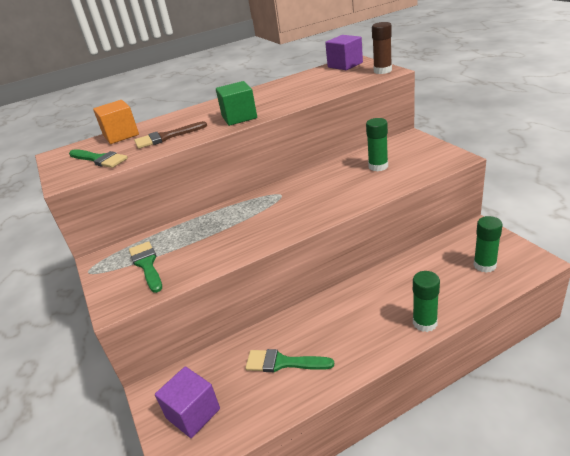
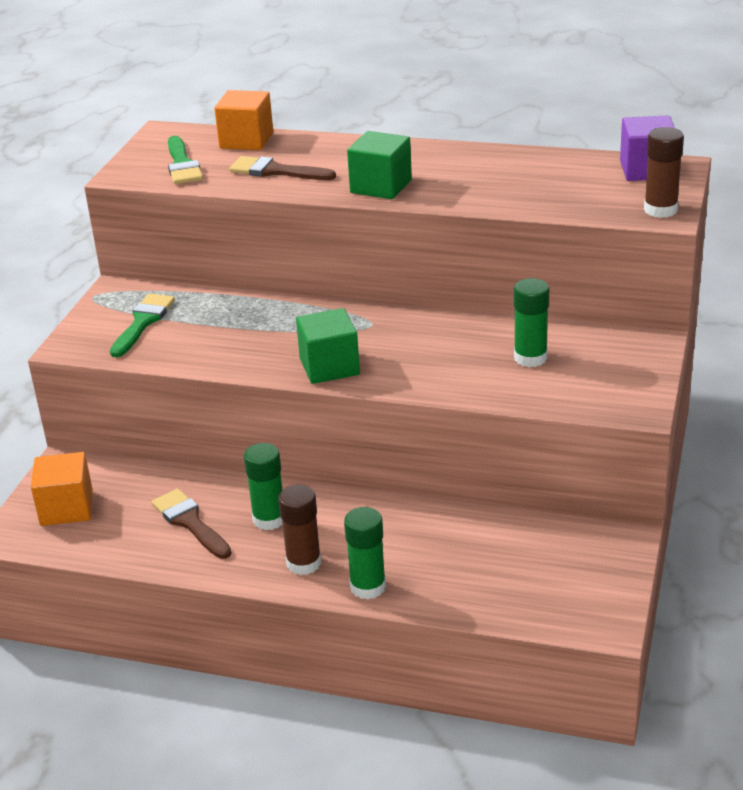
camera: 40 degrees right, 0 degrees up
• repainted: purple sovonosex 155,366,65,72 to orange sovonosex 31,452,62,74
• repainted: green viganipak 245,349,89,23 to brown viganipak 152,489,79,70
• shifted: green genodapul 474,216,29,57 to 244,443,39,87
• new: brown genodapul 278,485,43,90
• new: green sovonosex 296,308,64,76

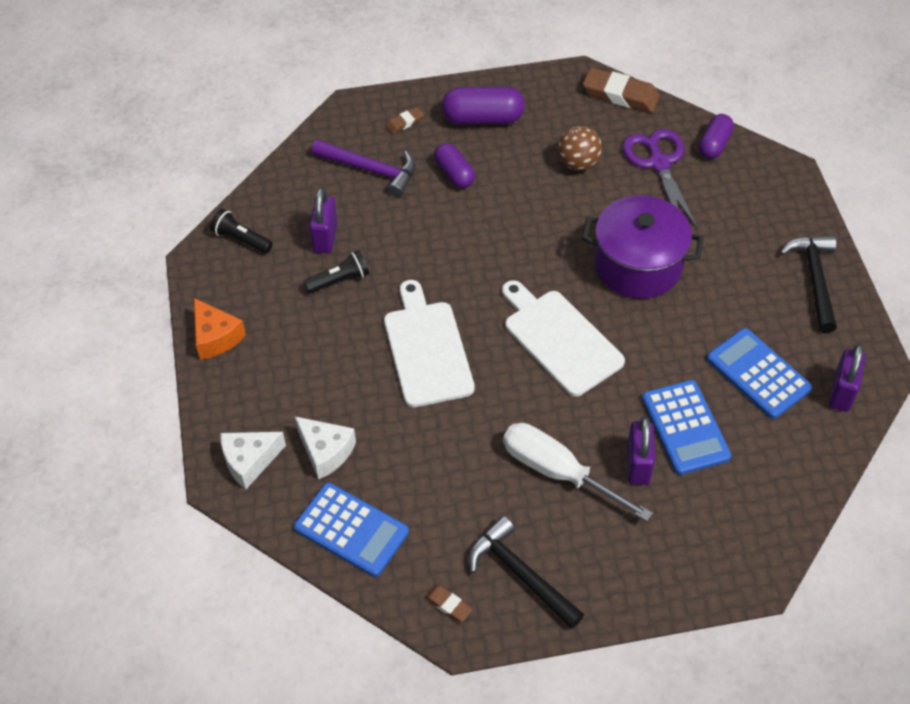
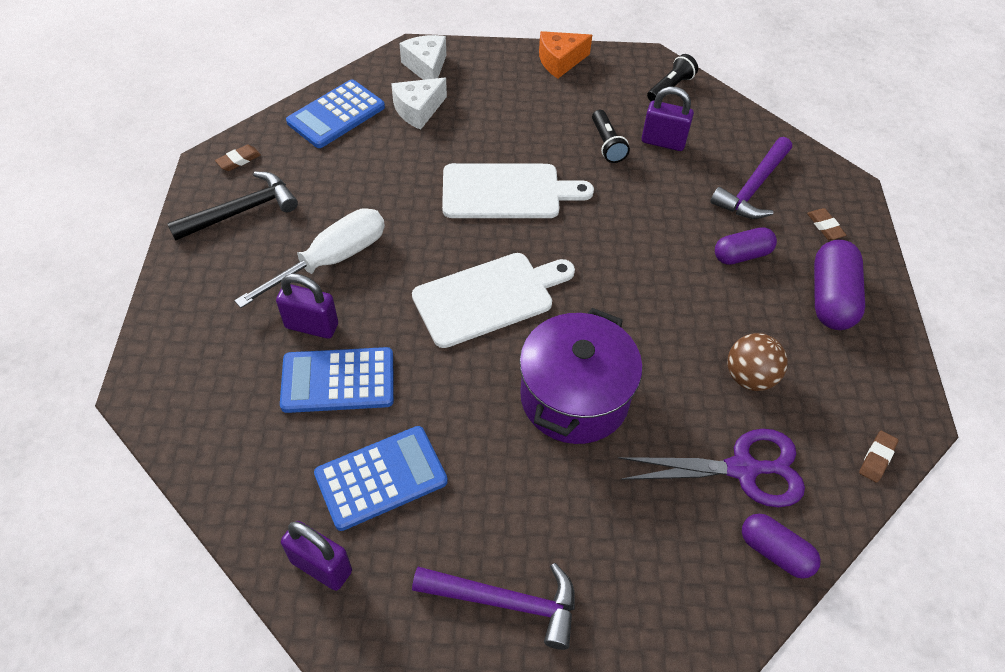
camera: 100 degrees right, 0 degrees up
• scaled: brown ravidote 583,68,77,45 = 859,431,39,52 x0.50
• repainted: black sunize 780,235,57,98 to purple sunize 412,563,163,87

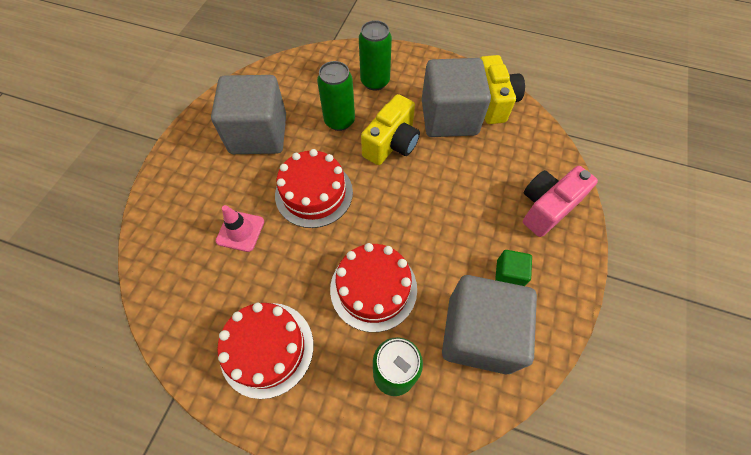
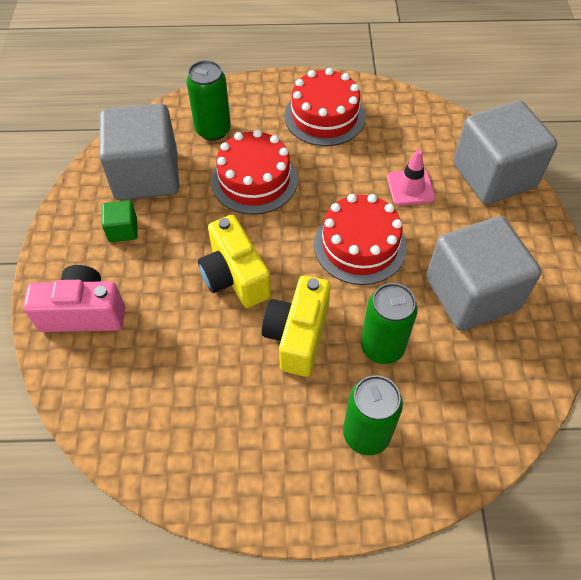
camera: 160 degrees right, 5 degrees down
• shifted: grey sovonosex 422,58,69,79 to 453,100,105,104
• shifted: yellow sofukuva 480,55,45,69 to 198,215,73,93
• rotated: pink sofukuva 523,166,75,71 = 23,265,102,67 120 degrees counterclockwise

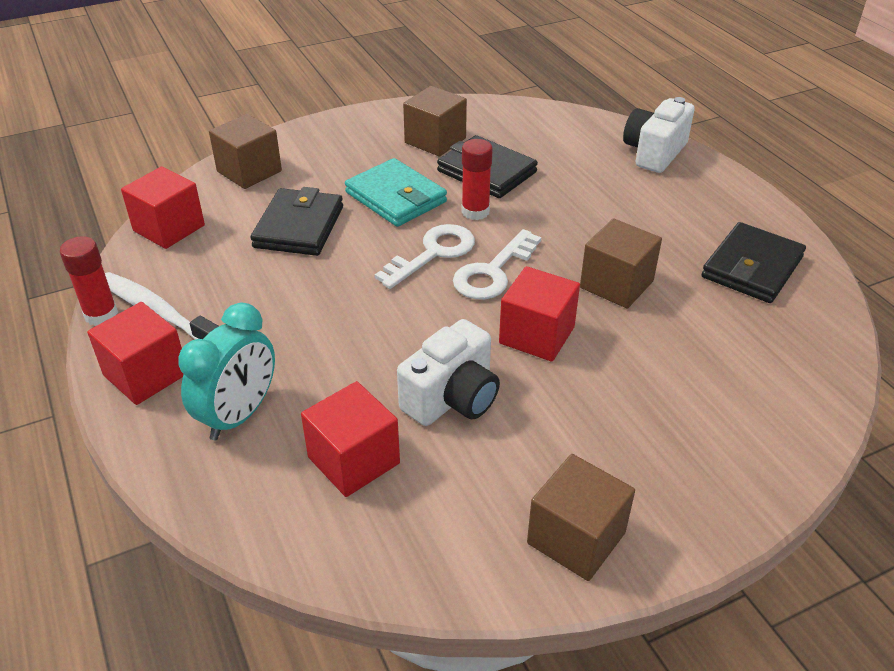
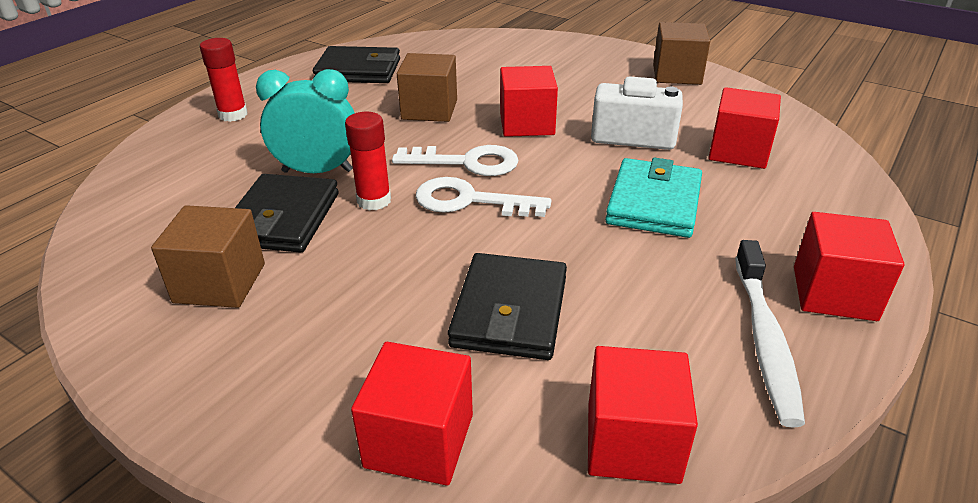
camera: 120 degrees left, 5 degrees down
• shifted: red genodapul 60,236,58,90 to 200,38,48,84
• shifted: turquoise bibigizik 178,303,97,137 to 256,69,98,104
• repainted: brown sovonosex 209,114,73,75 to red sovonosex 351,342,122,144
• rotated: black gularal 250,187,93,69 = 448,253,119,107 60 degrees counterclockwise
• shifted: turquoise gularal 345,158,102,69 to 605,157,97,81
• gone: white sofukuva 623,97,72,76

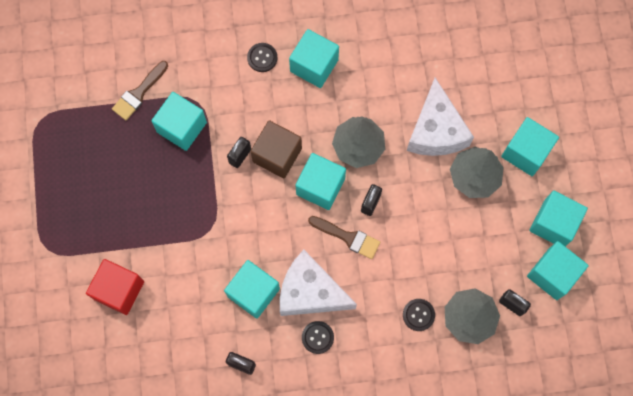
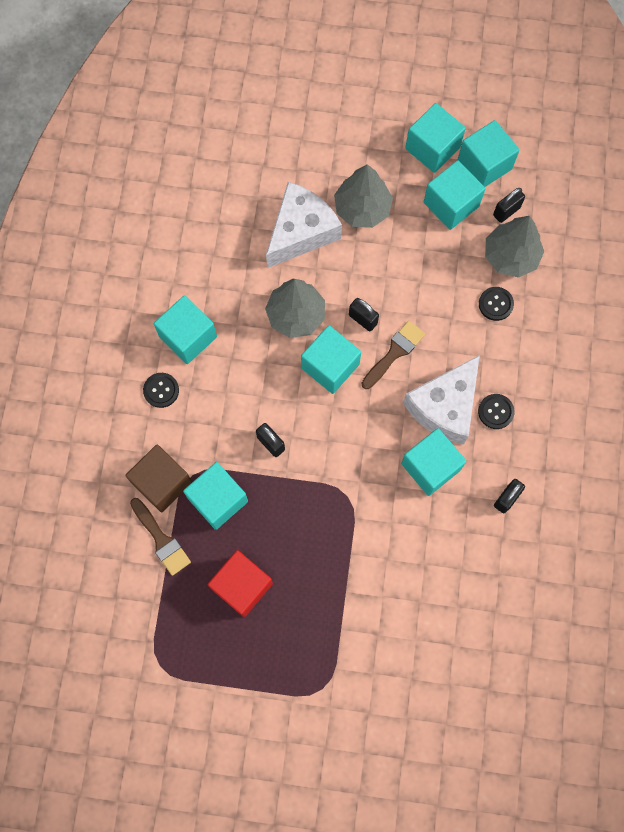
camera: 75 degrees left, 0 degrees up
• shifted: red sovonosex 86,259,58,56 to 208,550,65,67
• shifted: brown sovonosex 250,120,52,58 to 125,445,67,67
• rotated: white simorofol 407,78,67,78 = 266,182,76,86 60 degrees counterclockwise
• shifted: turquoise sovonosex 501,117,58,59 to 424,160,61,70

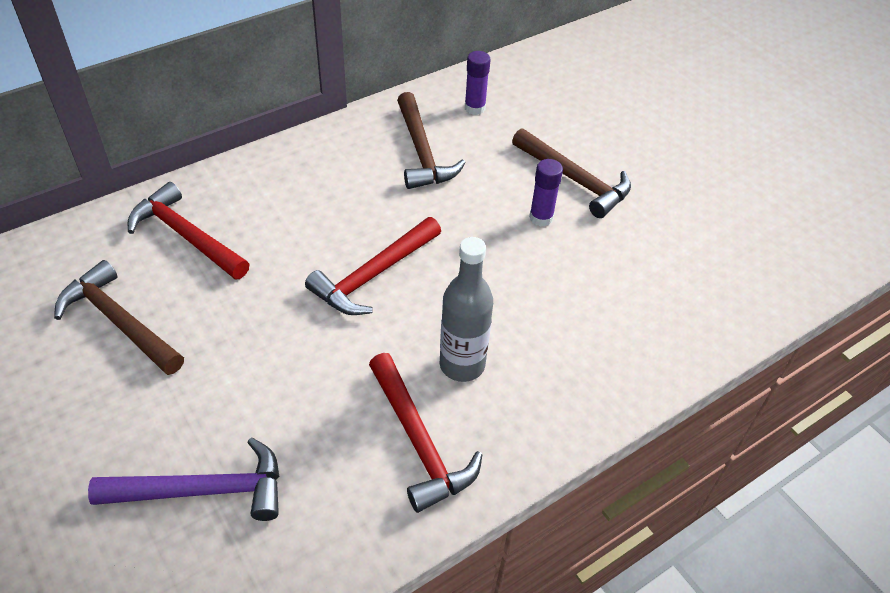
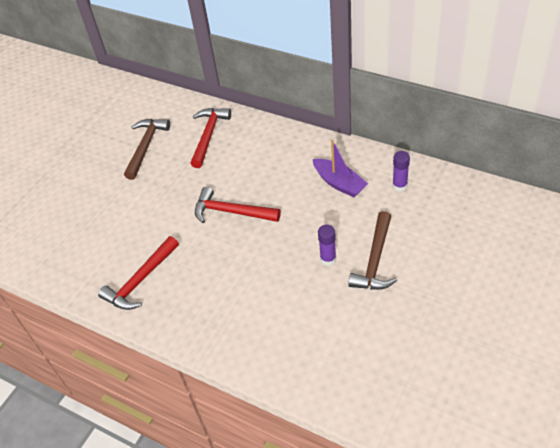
camera: 70 degrees right, 0 degrees up
• gone: purple sunize 88,437,191,84
• swapped: brown sunize 397,92,69,97 to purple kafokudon 313,140,55,58
• gone: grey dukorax 440,237,53,145

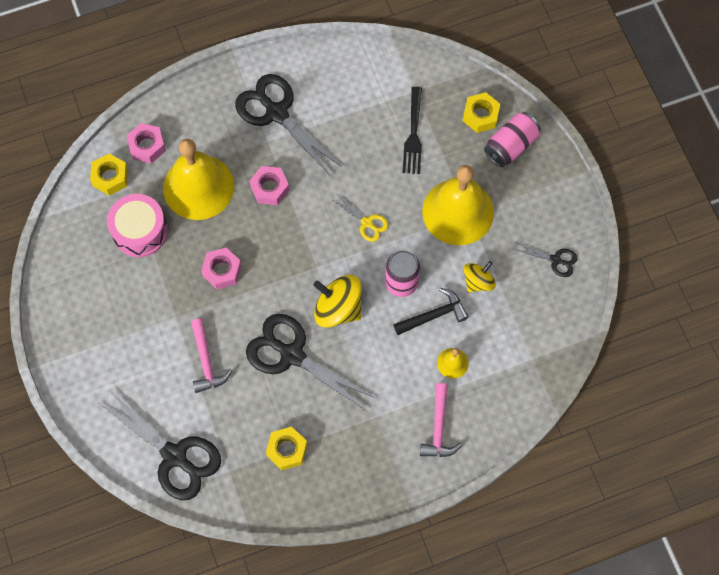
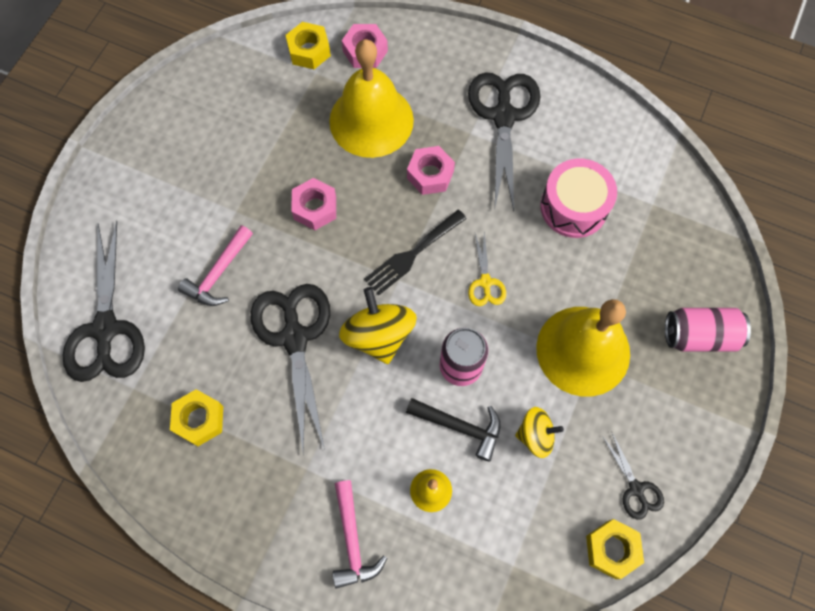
camera: 45 degrees right, 0 degrees up
• shifted: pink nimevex 107,194,61,63 to 540,158,77,80
• shifted: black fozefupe 402,87,20,87 to 364,210,103,85
• rotated: pink sunize 420,383,42,74 = 333,480,54,109 60 degrees counterclockwise
• shifted: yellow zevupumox 463,92,37,41 to 586,519,58,60

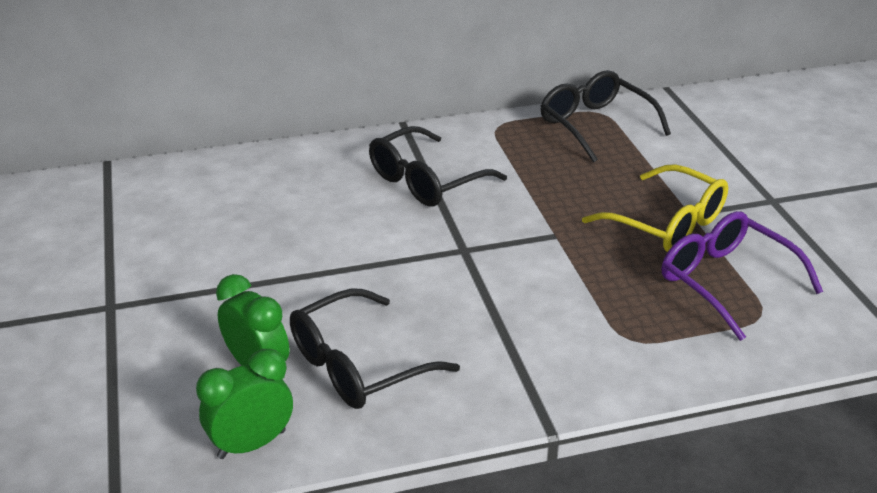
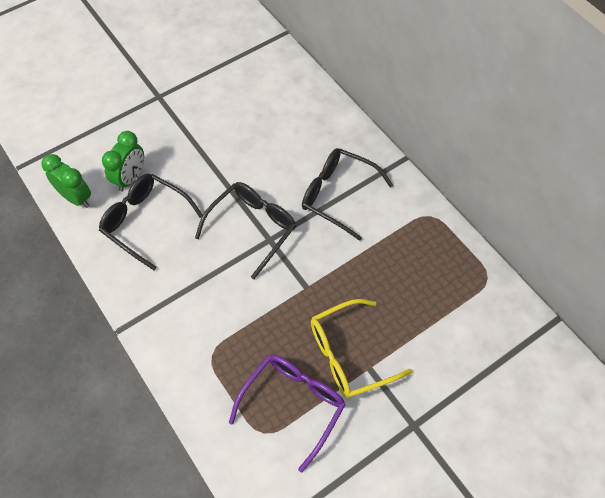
camera: 70 degrees right, 25 degrees up
• shifted: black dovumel 541,70,130,93 to 195,182,101,97
• rotated: yellow dovumel 582,164,146,88 = 311,299,102,99 45 degrees clockwise

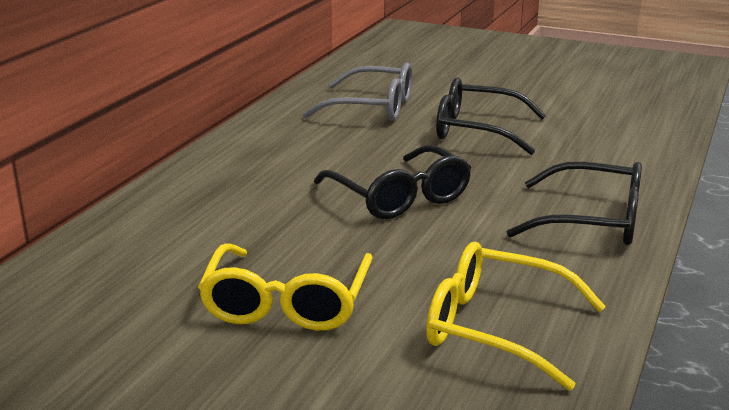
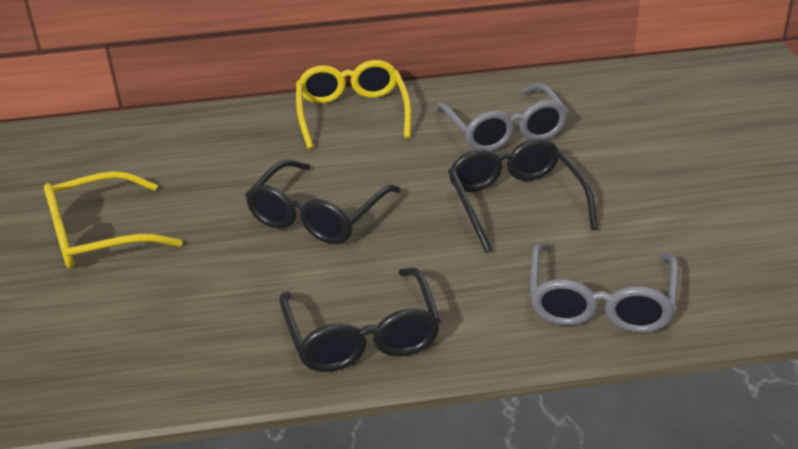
camera: 60 degrees right, 10 degrees up
• shifted: yellow dovumel 426,242,180,149 to 296,60,115,90
• new: grey dovumel 529,242,150,91

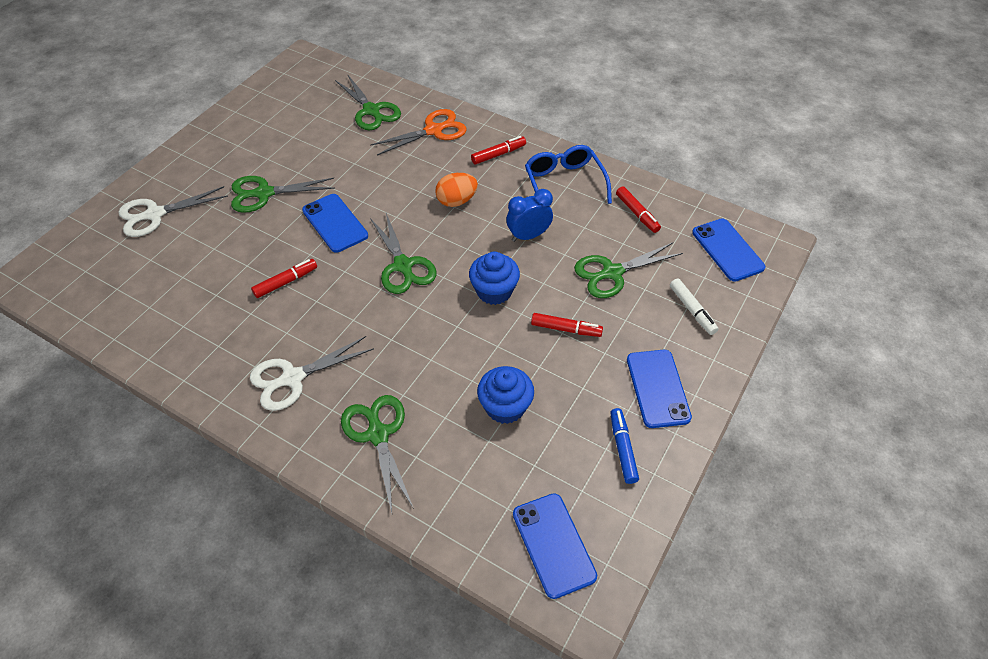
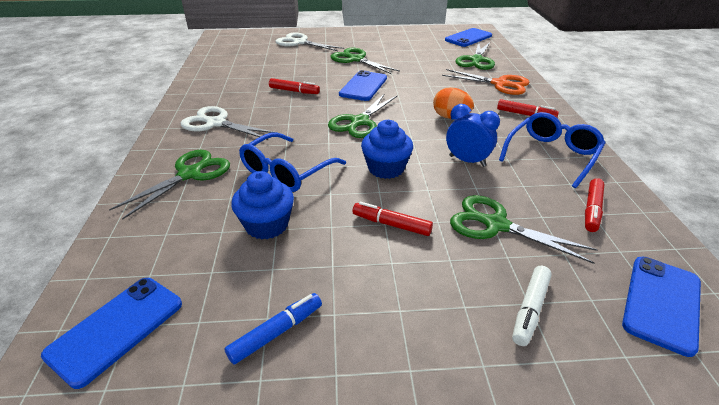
camera: 55 degrees right, 15 degrees down
• rotated: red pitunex 531,313,72,24 = 352,202,81,34 135 degrees clockwise
• shifted: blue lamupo 627,350,65,78 to 445,28,47,19
• new: blue dovumel 239,132,107,60

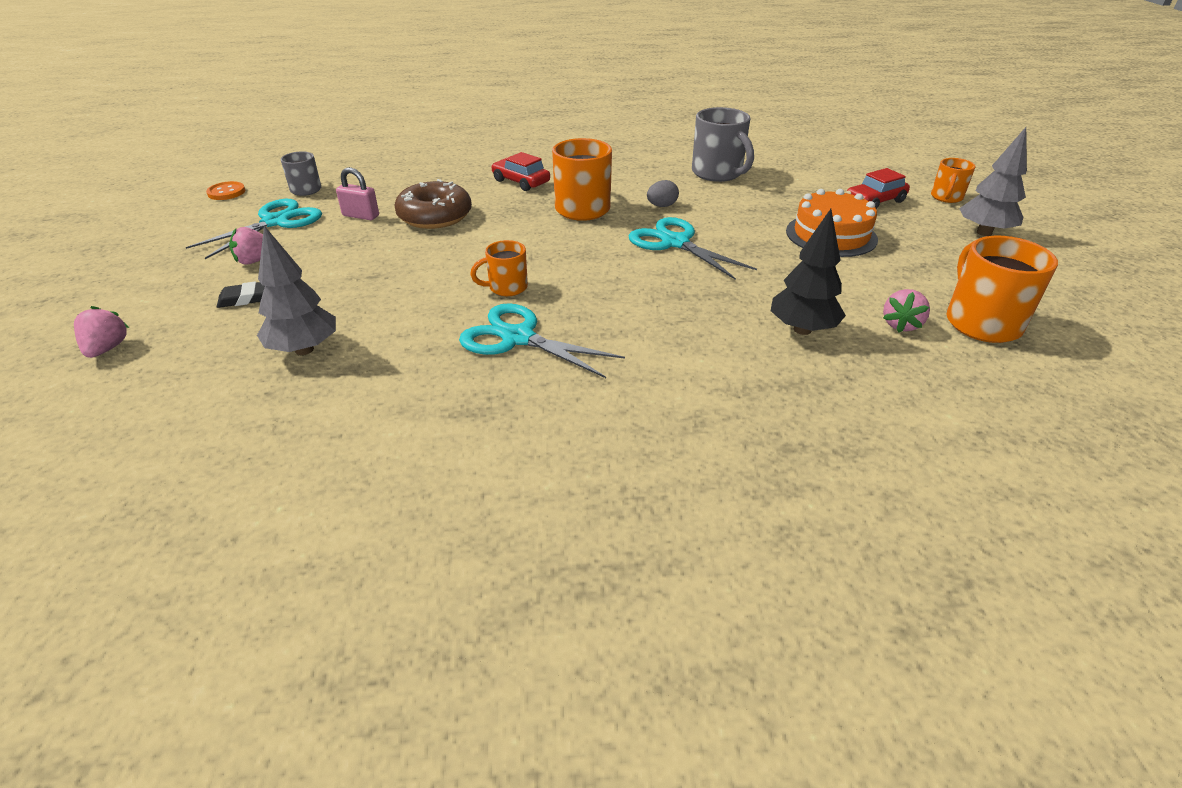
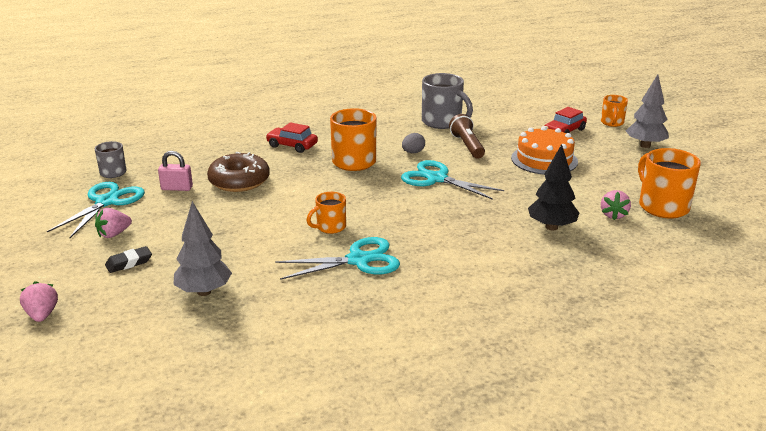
camera: 15 degrees left, 10 degrees down
• gone: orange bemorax 206,181,39,19
• rotated: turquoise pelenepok 459,303,166,75 = 275,237,125,43 150 degrees clockwise
• new: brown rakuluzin 449,114,36,45

